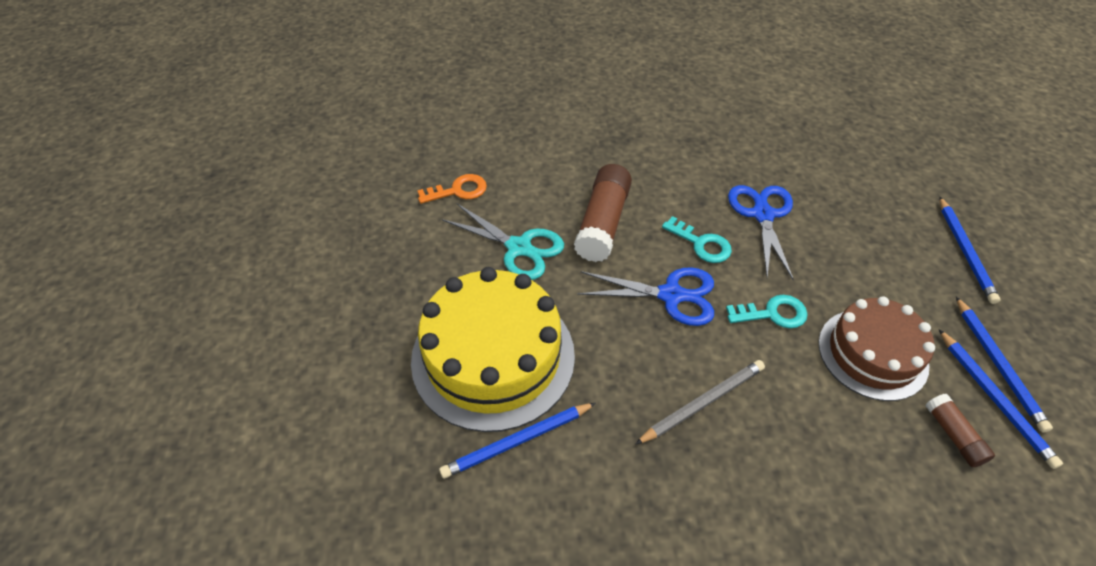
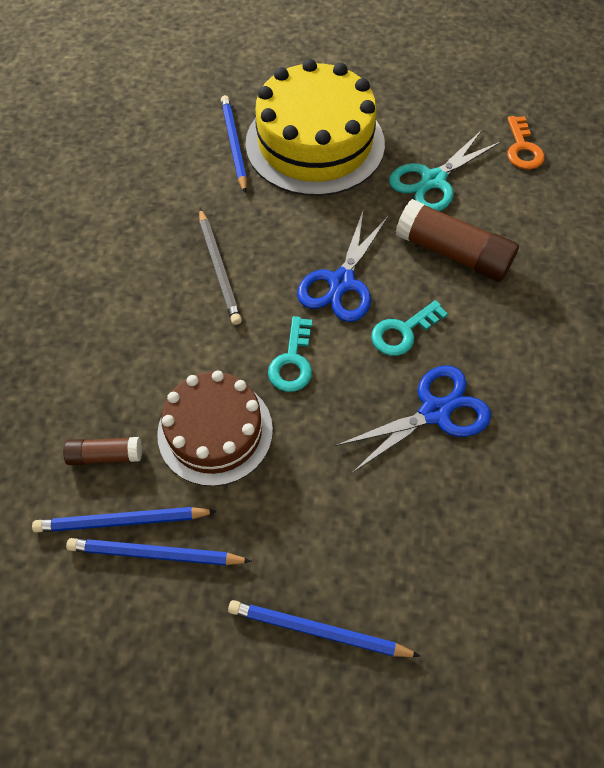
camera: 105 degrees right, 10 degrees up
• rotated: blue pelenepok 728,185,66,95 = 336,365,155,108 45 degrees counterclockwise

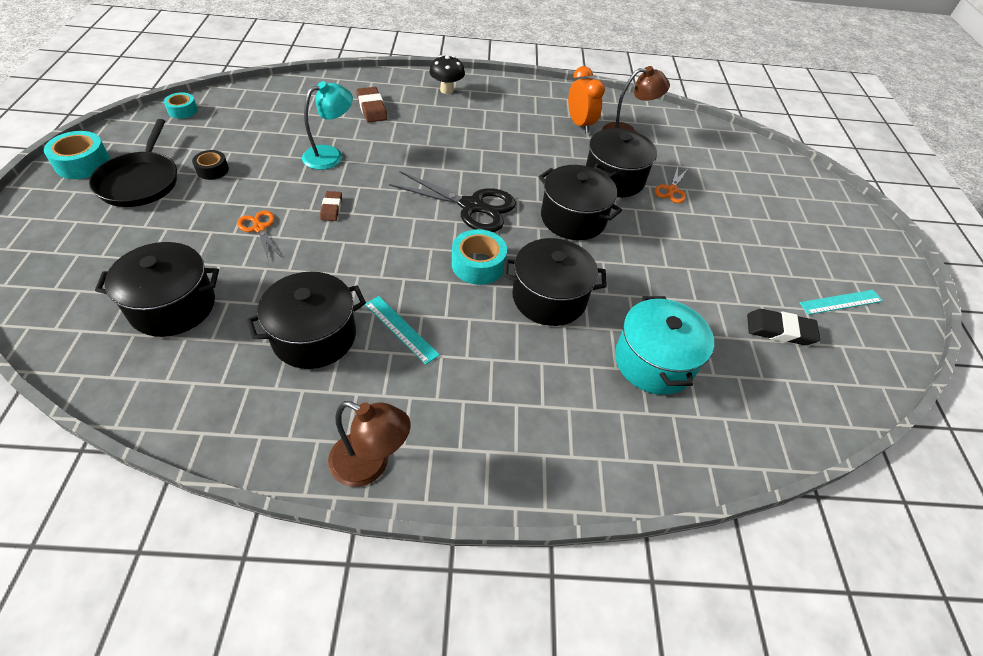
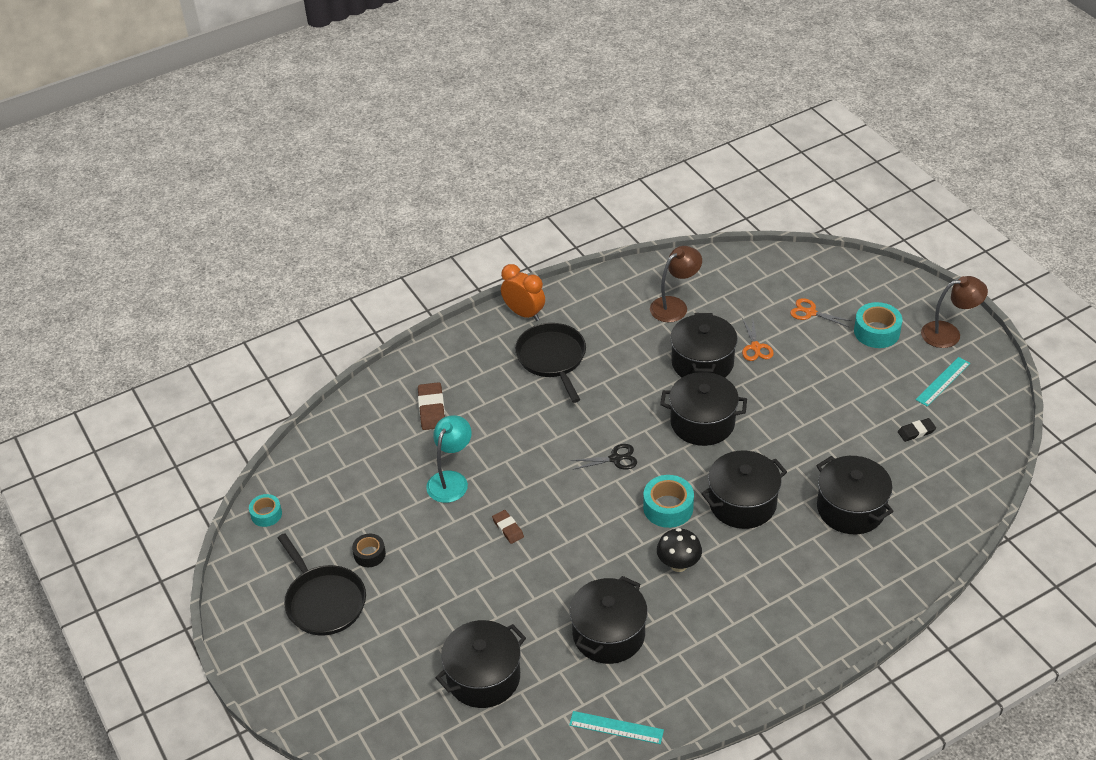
camera: 25 degrees left, 5 degrees down
• shifted: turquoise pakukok 44,131,66,48 to 854,302,48,46
• shifted: orange pelenepok 237,211,43,47 to 790,298,62,29
• shifted: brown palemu 328,401,83,86 to 921,276,67,72
• rotated: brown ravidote 356,87,32,36 = 418,382,27,48 45 degrees clockwise
• shifted: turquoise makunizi 365,296,75,69 to 569,711,95,33
• scaled: black pelenepok 389,171,127,61 = 570,444,67,26 x0.52
• shifted: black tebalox 429,55,36,39 to 657,528,45,44
• shifted: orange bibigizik 568,66,37,67 to 501,264,44,57
• repainted: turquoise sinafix 615,296,99,99 to black sinafix 816,456,78,78
• scaled: black ravidote 747,309,73,36 = 898,418,38,24 x0.64
• new: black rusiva 515,323,71,80

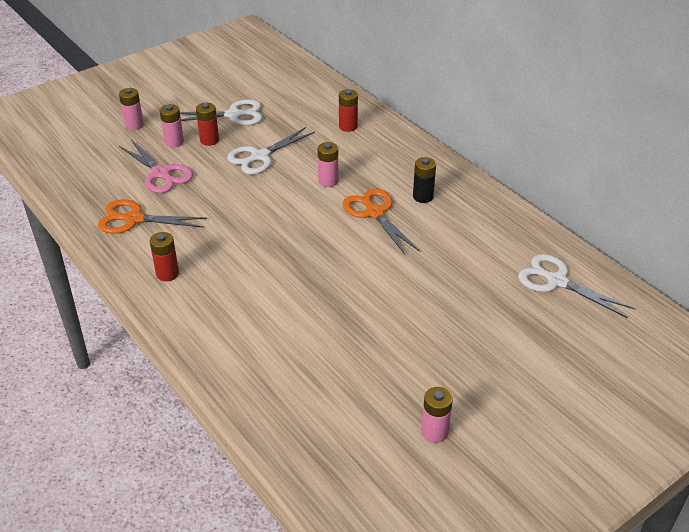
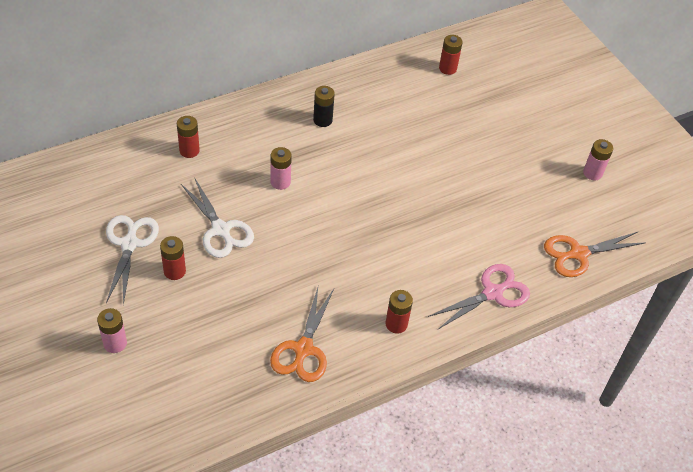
camera: 85 degrees left, 10 degrees up
• shifted: pink pelenepok 119,140,74,53 to 428,264,102,66
• gone: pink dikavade 160,104,24,44
• shifted: orange pelenepok 342,188,77,67 to 544,232,101,45
• swapped: white pelenepok 518,254,117,64 to red dikavade 439,35,24,40

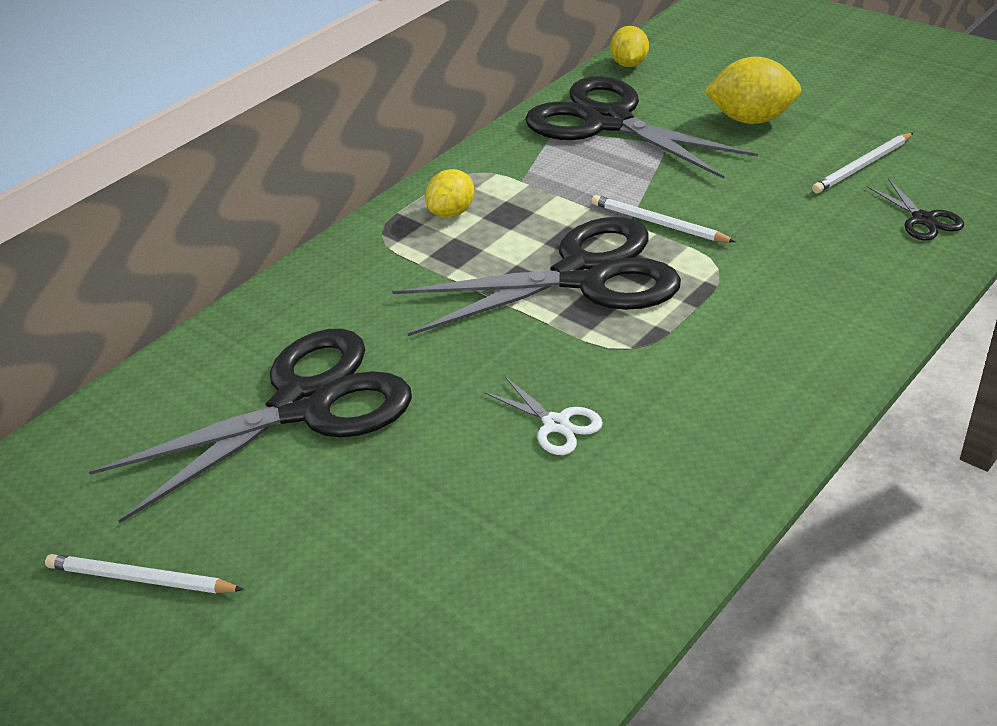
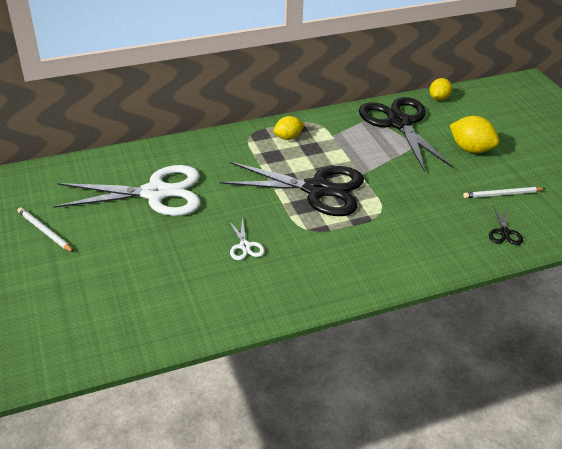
camera: 25 degrees right, 0 degrees up
• repainted: black pelenepok 89,329,323,195 to white pelenepok 53,165,147,51
• gone: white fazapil 591,195,145,47

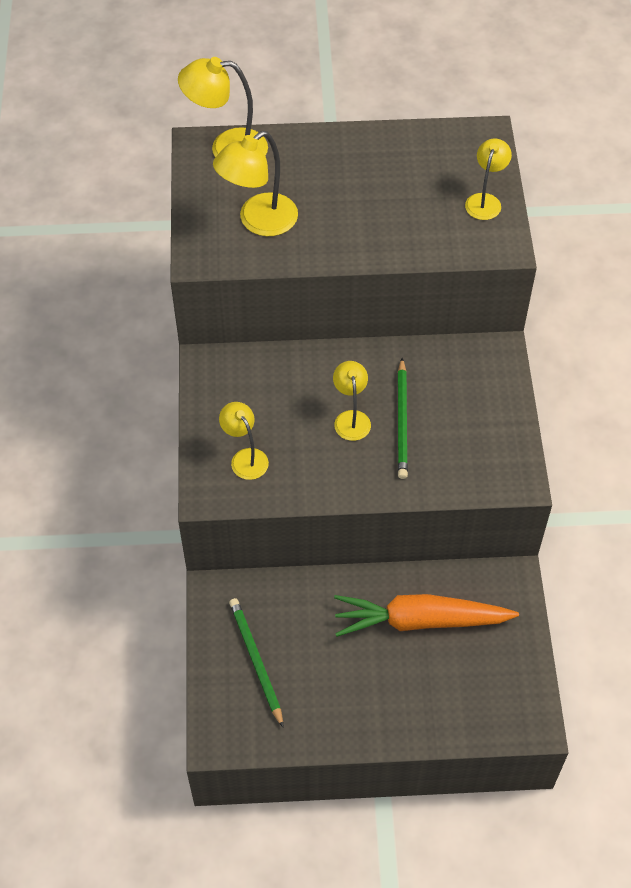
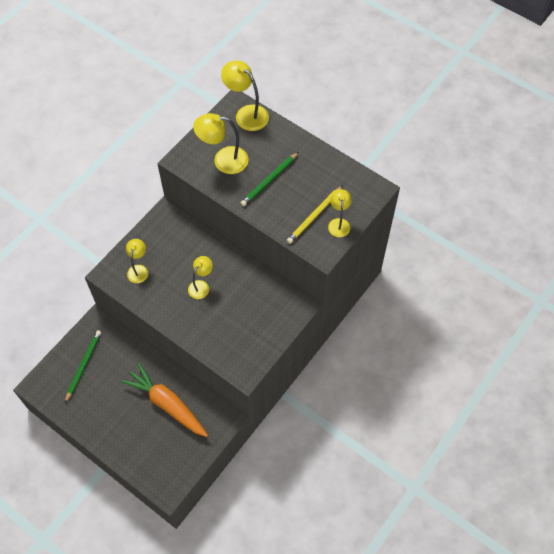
camera: 40 degrees right, 5 degrees up
• shifted: green fazapil 398,358,10,121 to 241,152,58,54
• rotated: yellow palemu 465,138,47,82 = 328,189,24,48 60 degrees counterclockwise
• new: yellow fazapil 287,185,56,59

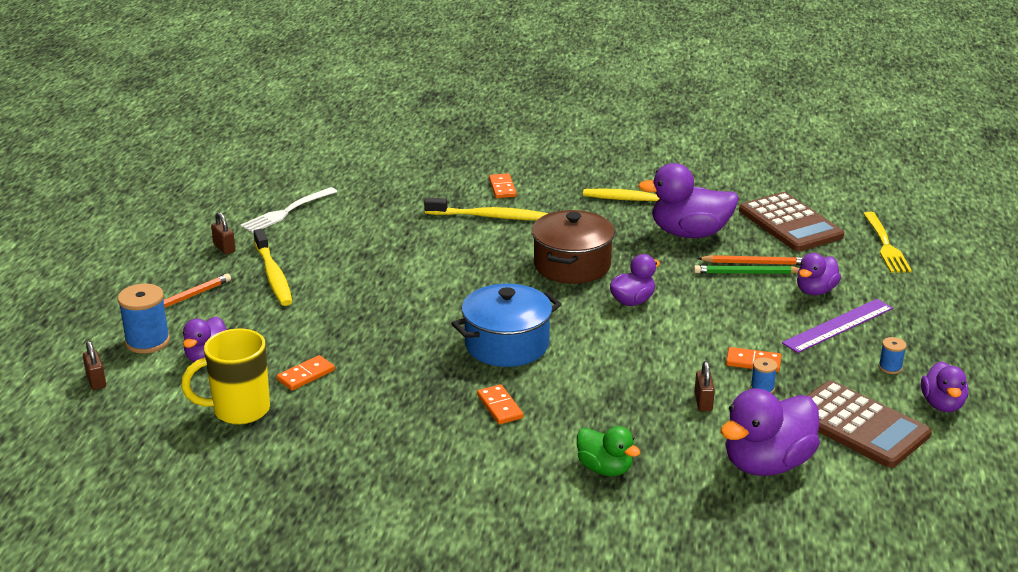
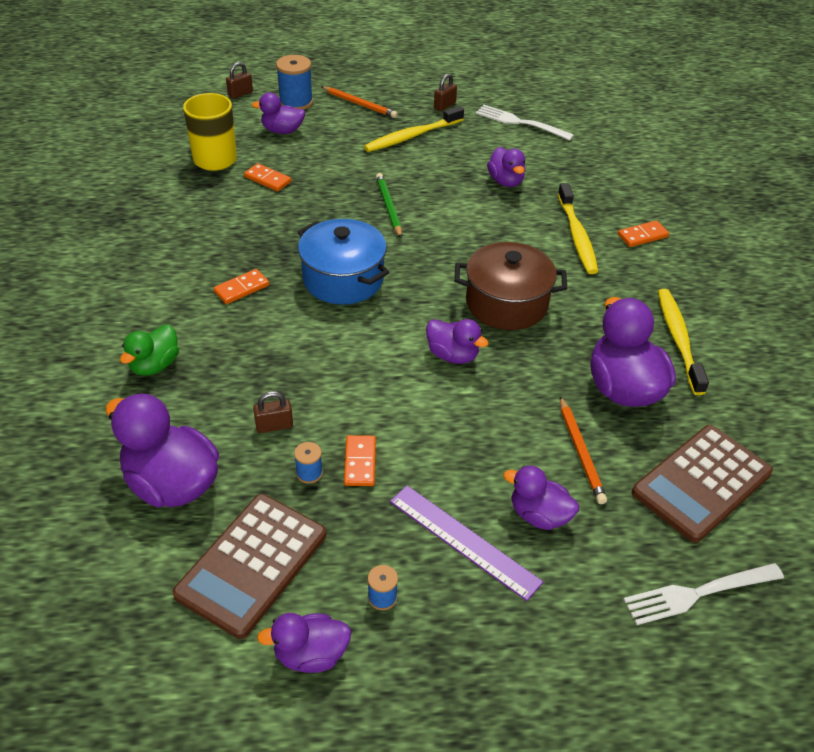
camera: 75 degrees right, 15 degrees up
• shifted: green fazapil 694,265,106,9 to 376,173,26,65
• repainted: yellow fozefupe 863,212,49,61 to white fozefupe 623,563,161,62
• new: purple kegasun 487,147,38,40

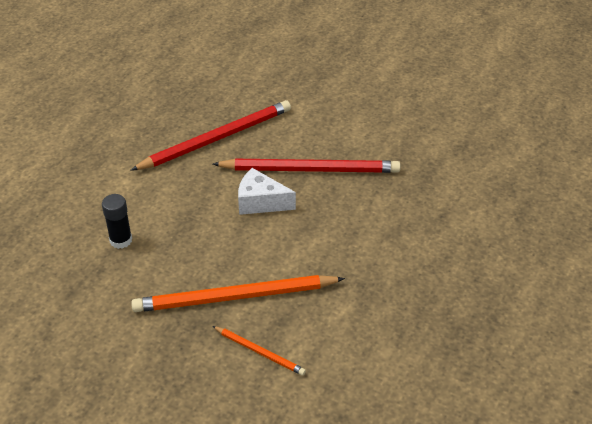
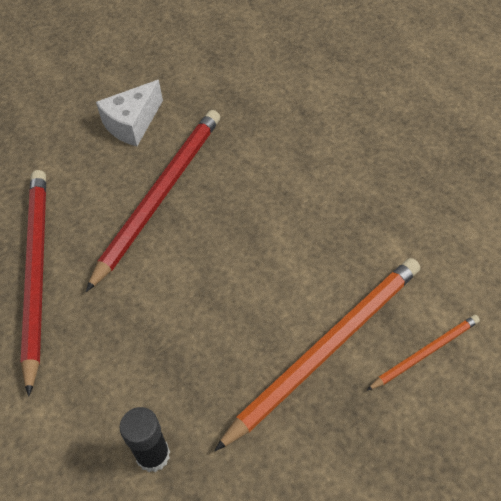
camera: 60 degrees left, 10 degrees up
• rotated: orange fazapil 131,275,214,37 = 214,258,206,193 150 degrees counterclockwise
• shifted: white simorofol 238,168,58,47 to 96,80,67,66

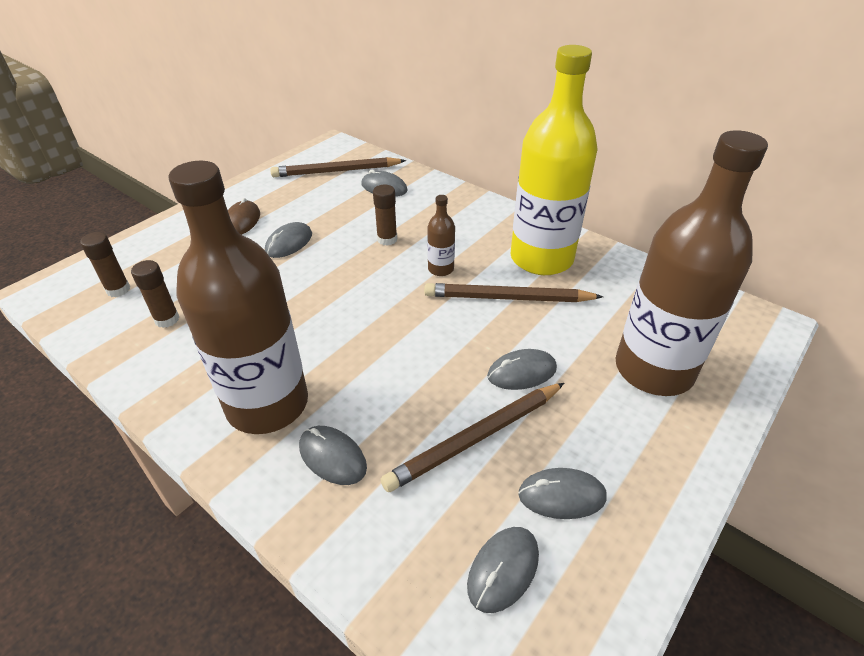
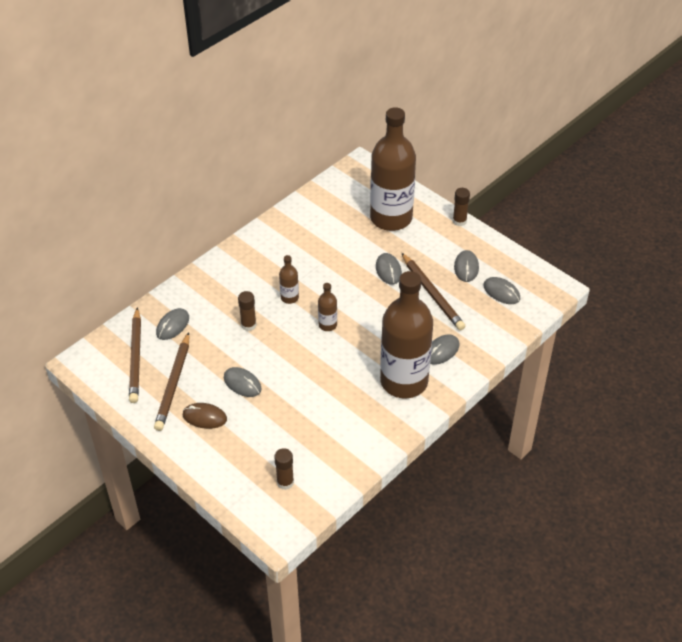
camera: 85 degrees left, 5 degrees up
• shifted: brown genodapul 131,260,48,68 to 453,188,17,38
• shifted: brown fazapil 424,283,179,19 to 154,332,35,99
• gone: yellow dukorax 510,45,88,230
• new: brown dukorax 318,283,19,48

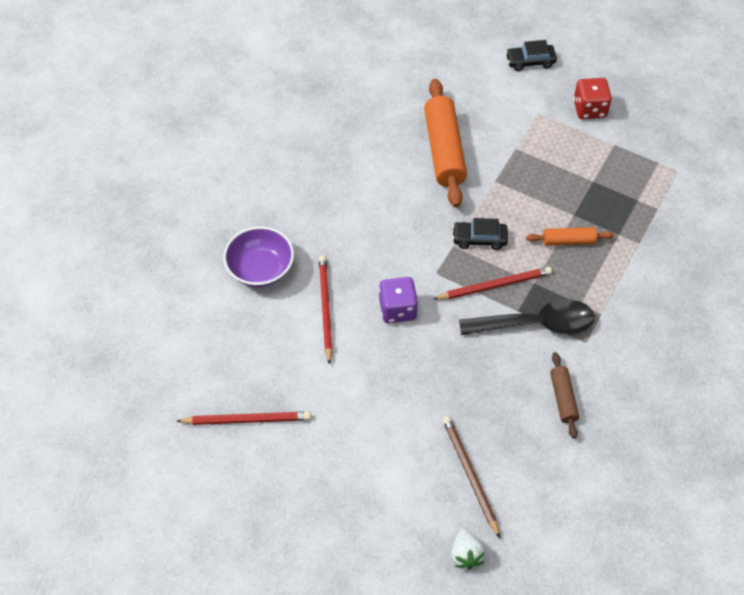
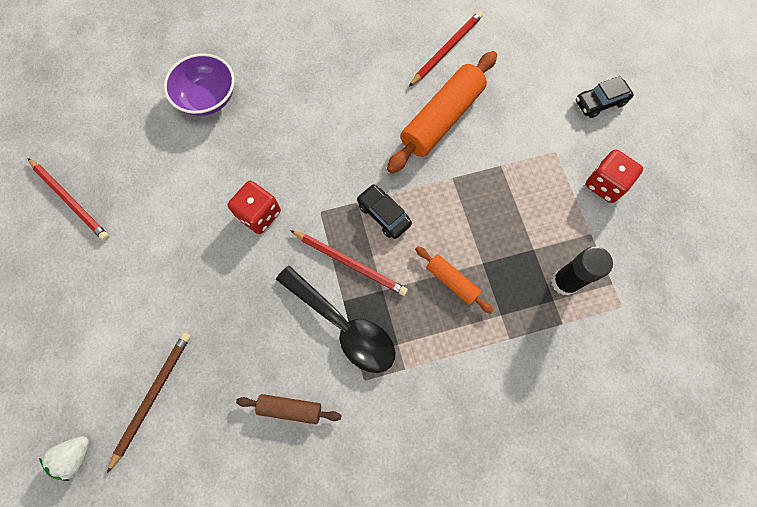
camera: 45 degrees right, 15 degrees up
• shifted: red fazapil 319,255,14,110 to 409,11,74,76
• repainted: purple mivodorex 379,277,39,46 to red mivodorex 228,181,53,53
• rotated: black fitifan 506,40,51,31 = 576,76,58,42 60 degrees counterclockwise
• rotated: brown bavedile 550,352,29,87 = 236,394,105,30 60 degrees clockwise
• new: black genodapul 551,246,62,50

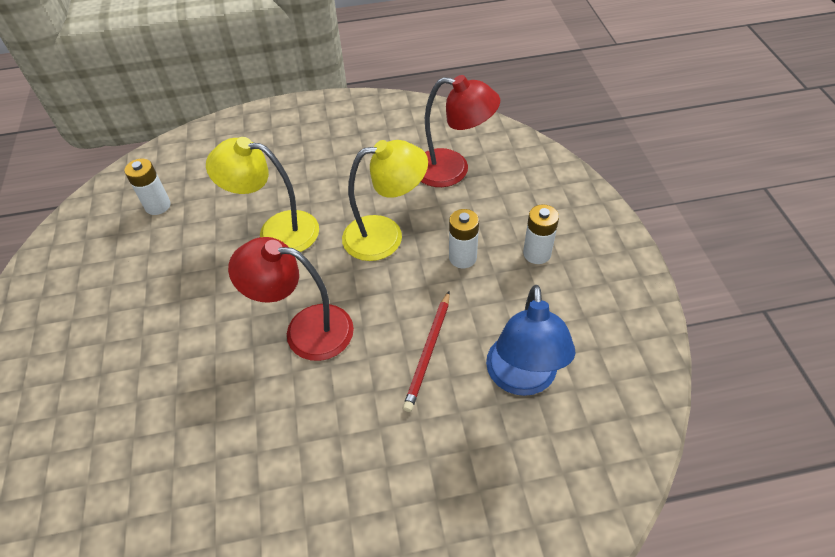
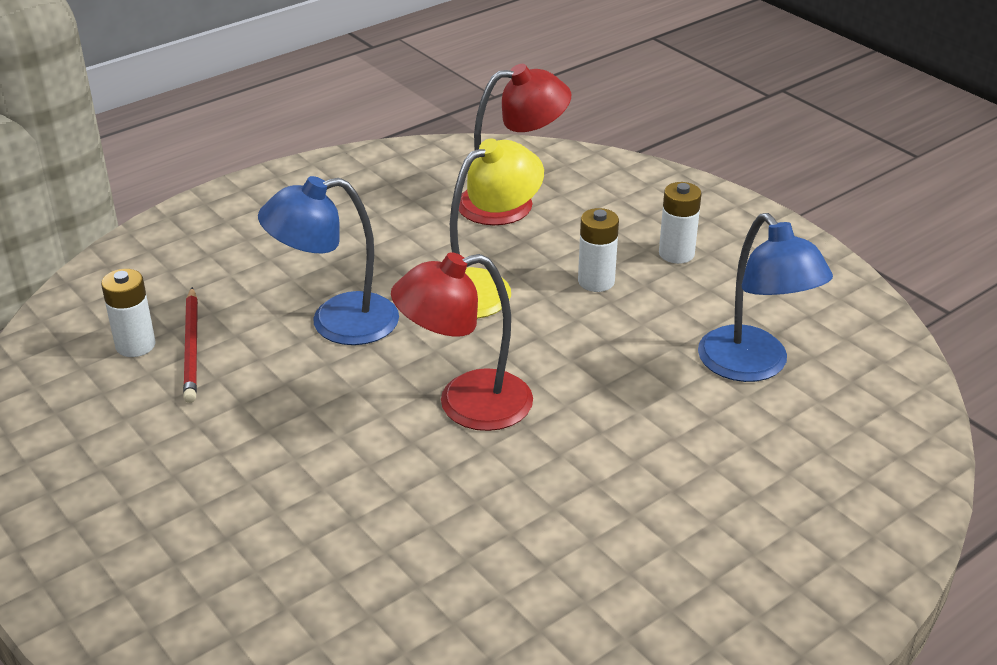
camera: 30 degrees left, 15 degrees down
• repainted: yellow palemu 206,137,113,115 to blue palemu 258,176,141,169
• shifted: red fazapil 403,291,47,121 to 183,287,15,116

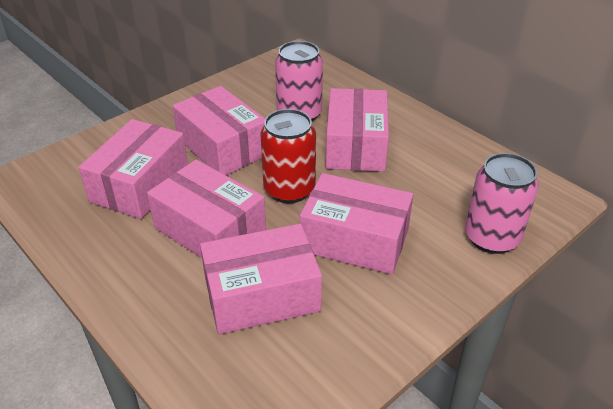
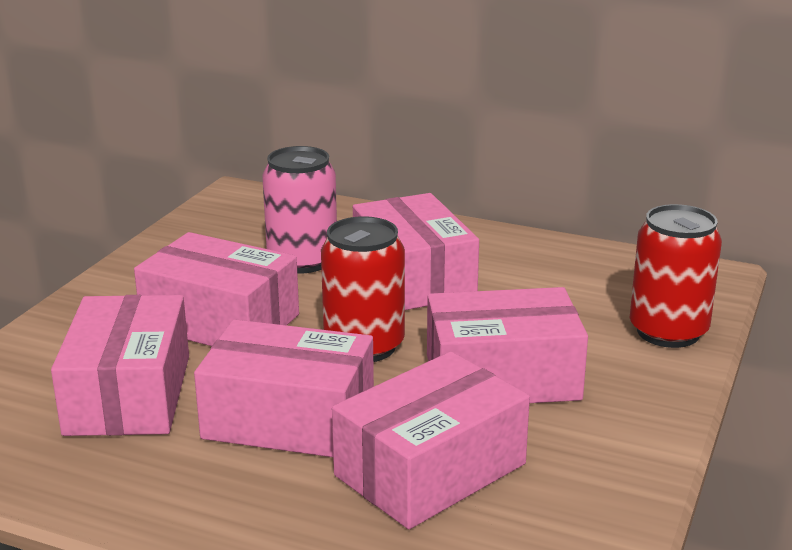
camera: 25 degrees left, 15 degrees down
• repainted: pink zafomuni 465,153,74,101 to red zafomuni 630,204,92,144

